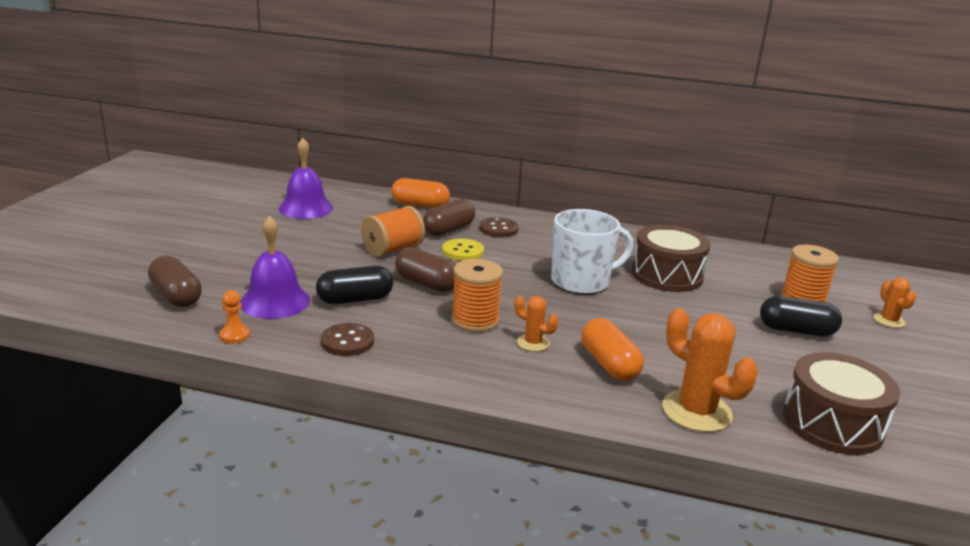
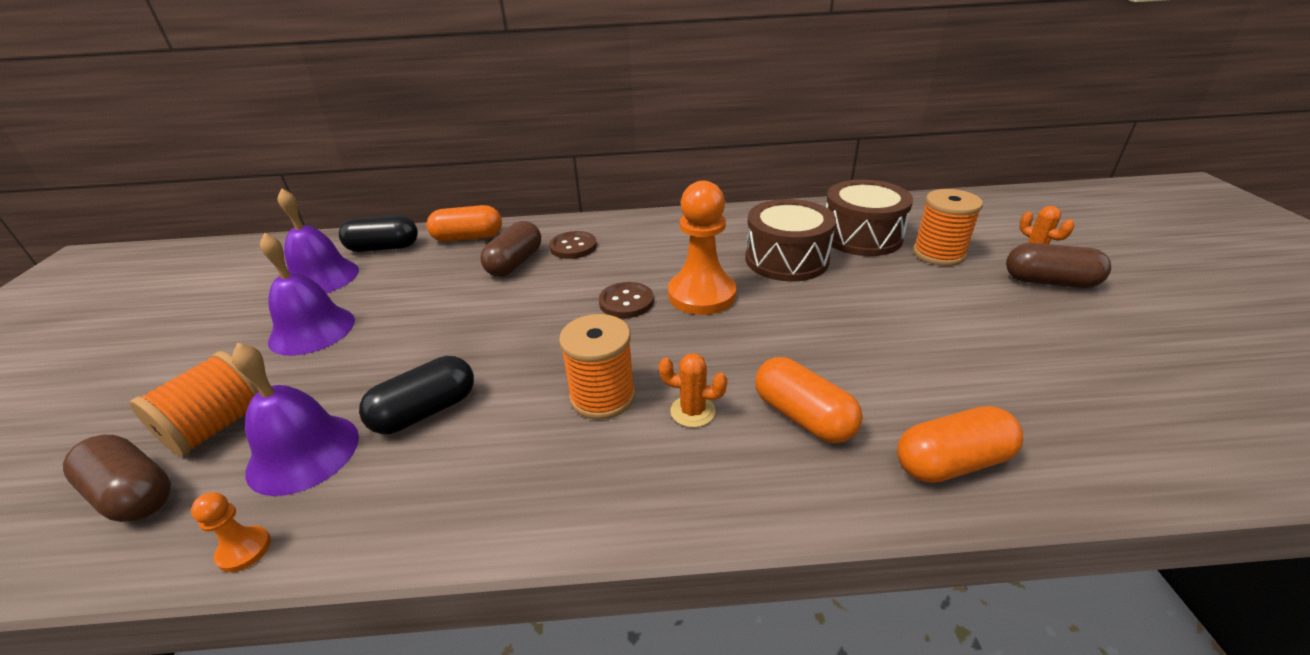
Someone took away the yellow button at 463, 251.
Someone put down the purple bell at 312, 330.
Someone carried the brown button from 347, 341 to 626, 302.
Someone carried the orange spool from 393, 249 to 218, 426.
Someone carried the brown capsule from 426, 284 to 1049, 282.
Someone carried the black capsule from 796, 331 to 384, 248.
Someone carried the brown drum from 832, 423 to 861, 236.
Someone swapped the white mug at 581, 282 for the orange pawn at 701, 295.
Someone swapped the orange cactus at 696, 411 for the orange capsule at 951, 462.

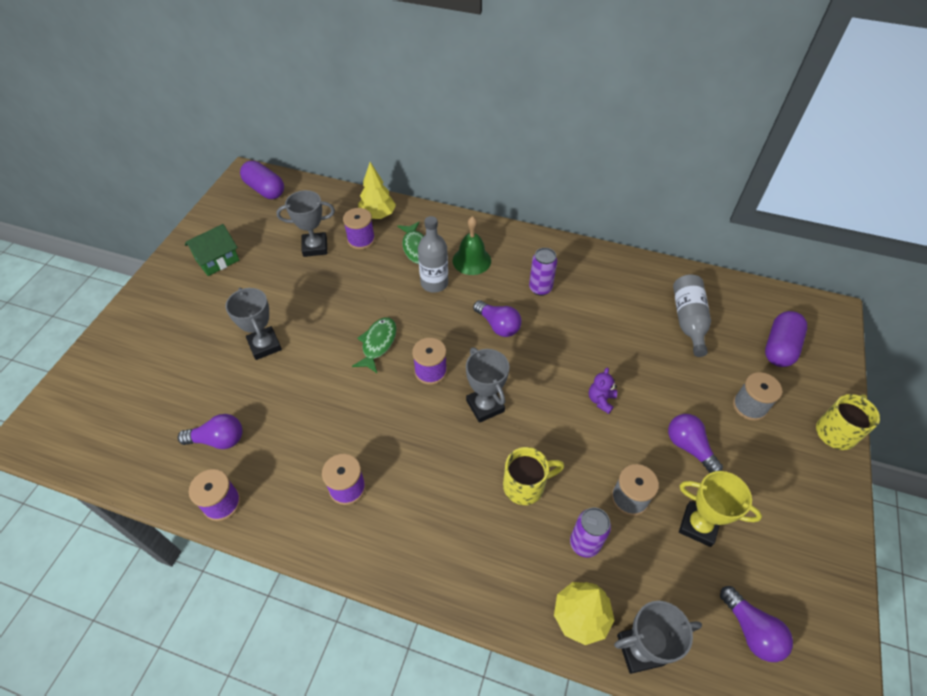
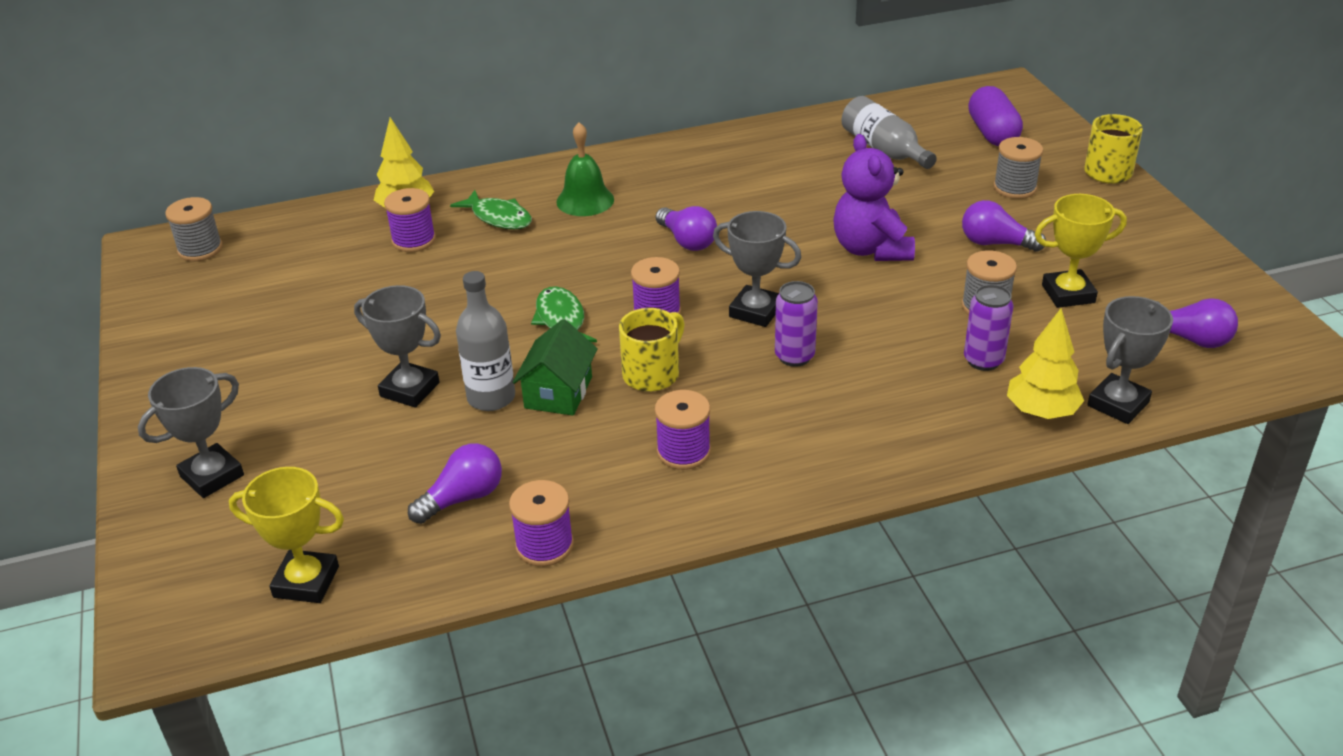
Someone put down the yellow trophy at 306, 582.
Someone carried the green house from 217, 260 to 558, 392.
Someone carried the grey trophy from 315, 247 to 212, 476.
Someone carried the grey bottle from 434, 283 to 491, 397.
Someone carried the yellow mug from 525, 485 to 652, 374.
Someone carried the purple can from 540, 288 to 794, 356.
Someone swapped the purple capsule at 265, 190 for the grey spool at 200, 249.
Someone rotated the purple light bulb at 498, 325 by 45 degrees clockwise.
Someone scaled the purple teddy bear at 601, 400 by 2.03.

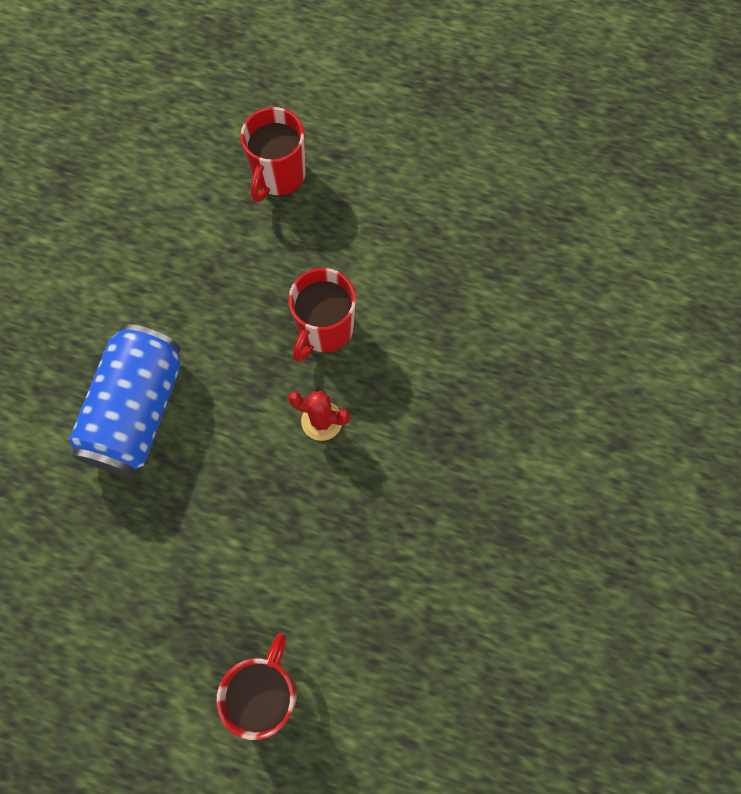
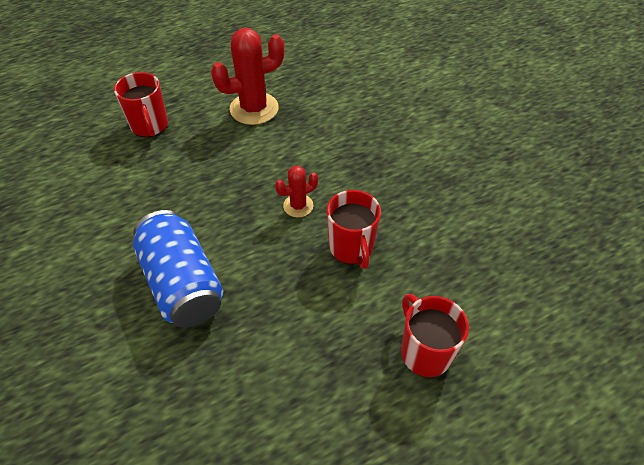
Someone put down the red cactus at 254, 108.
Someone carried the red mug from 324, 329 to 351, 248.

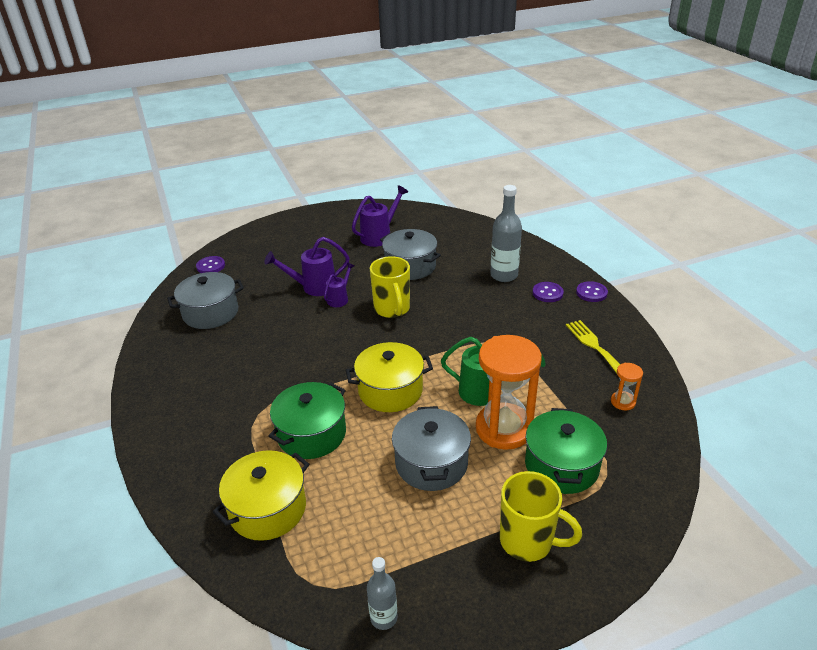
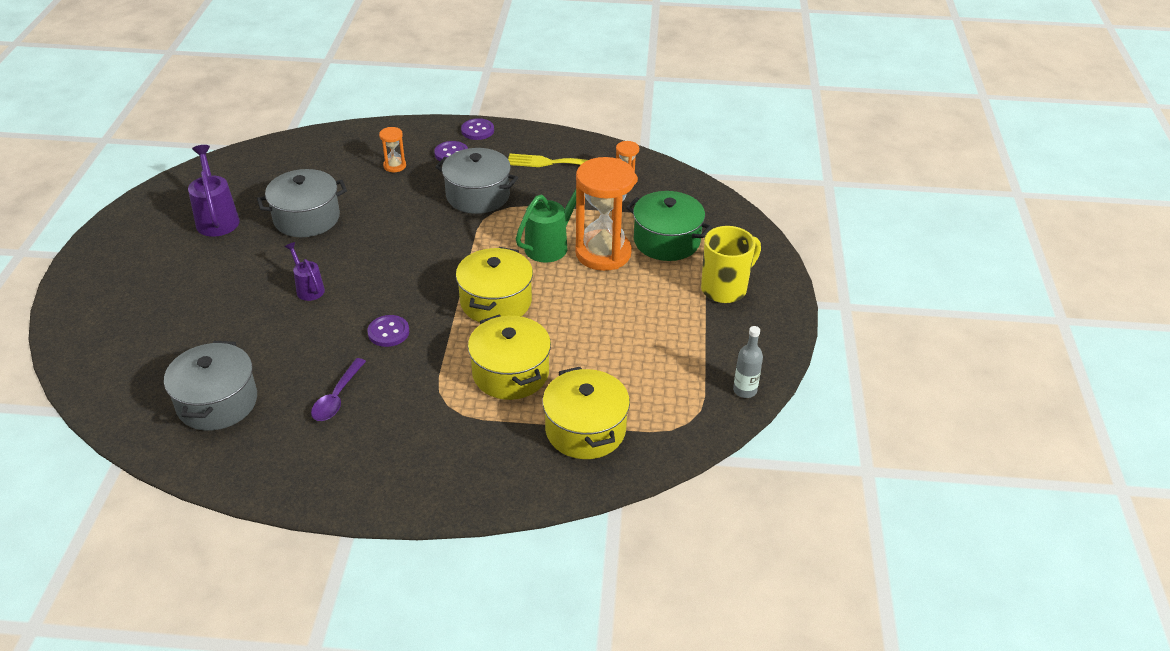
Someone took away the purple watering can at 314, 287.
Someone took away the yellow mug at 392, 309.
Someone put down the purple spoon at 337, 397.
Someone carried the purple button from 211, 266 to 388, 332.
Someone carried the grey pot from 431, 463 to 478, 195.
Someone swapped the grey bottle at 504, 275 for the orange hourglass at 394, 166.
Someone repainted the green pot at 311, 434, which became the yellow pot at 510, 373.

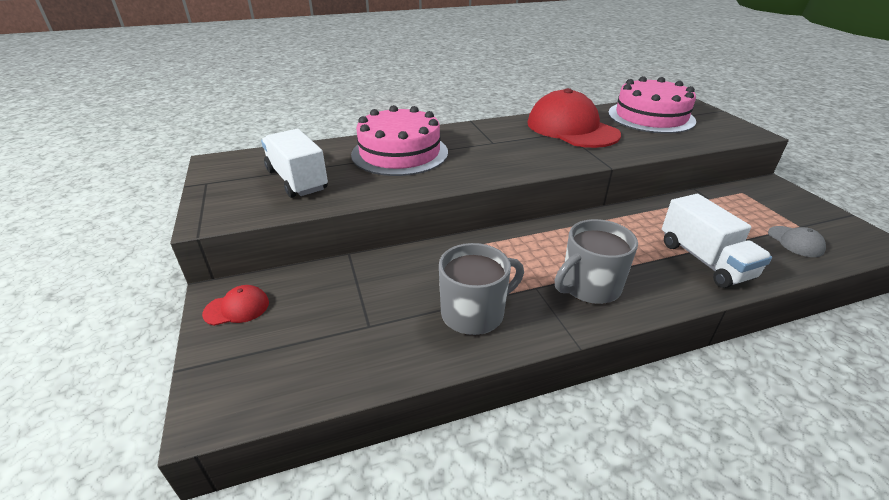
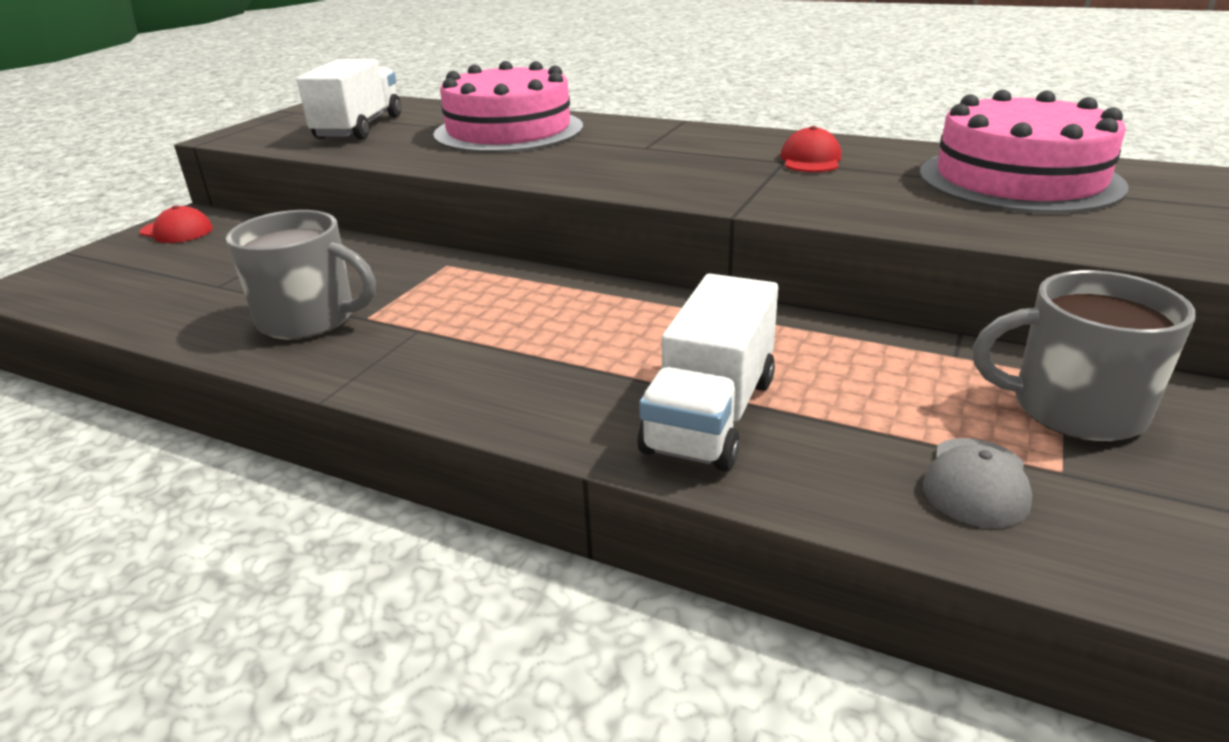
Someone carried the grey mug from 589, 287 to 1073, 409.
Someone scaled the red cap at 571, 128 by 0.42.

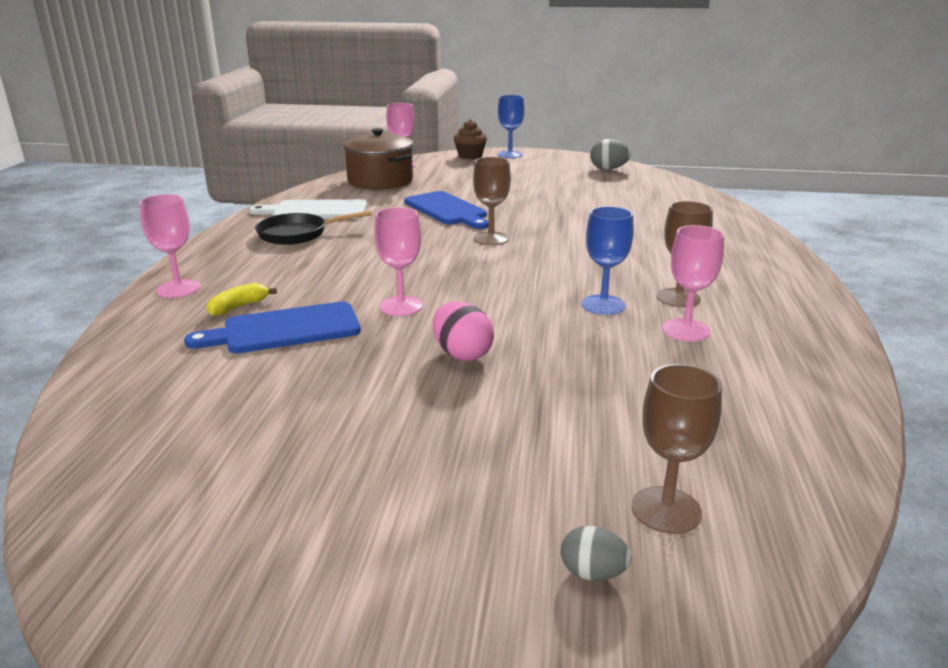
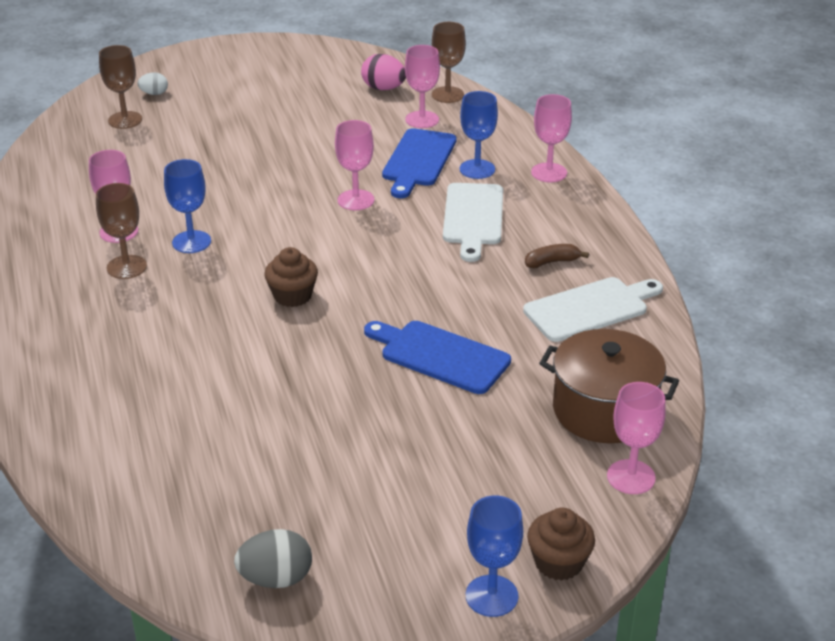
Someone put down the brown cupcake at 292, 296.
Someone put down the pink goblet at 422, 119.
Someone put down the white cutting board at 473, 217.
Someone carried the pink egg from 462, 354 to 383, 88.
Someone carried the brown goblet from 491, 239 to 447, 95.
Someone swapped the yellow banana at 239, 307 for the blue goblet at 477, 169.
Someone swapped the black pan at 297, 234 for the brown banana at 552, 262.
Someone repainted the grey egg at 592, 573, which became the white egg at 154, 93.
Someone rotated the blue cutting board at 285, 329 by 150 degrees clockwise.

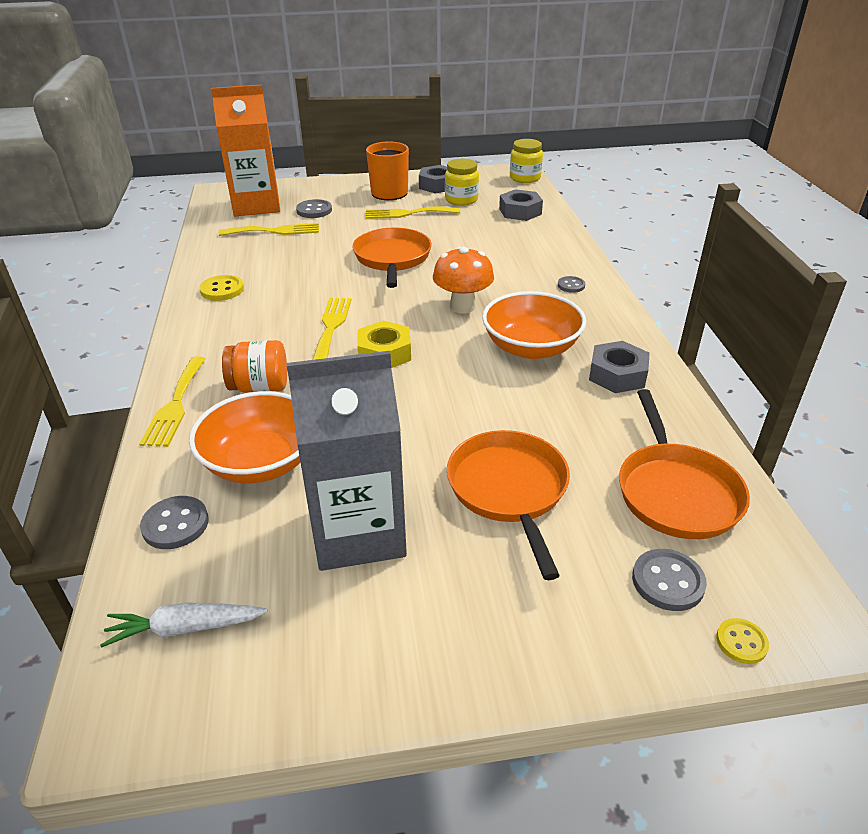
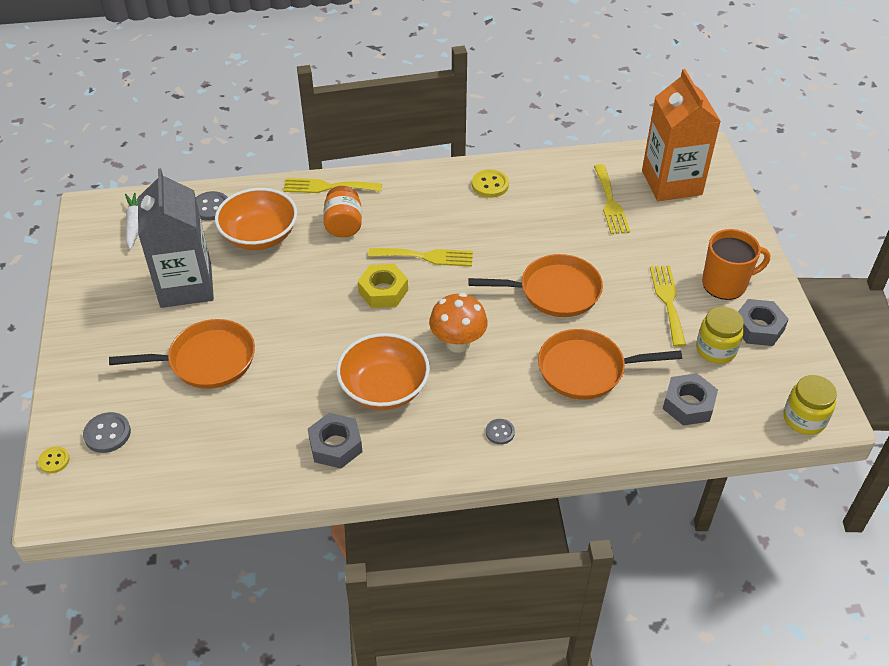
Someone took away the grey button at 314, 210.
Someone carried the orange pan from 675, 492 to 586, 369.

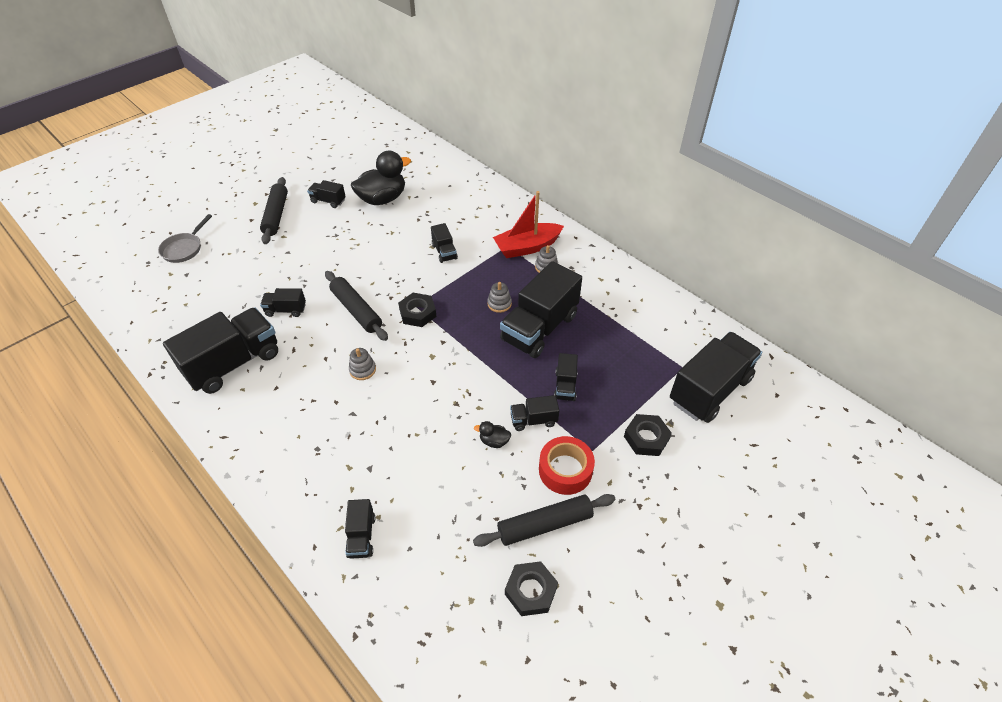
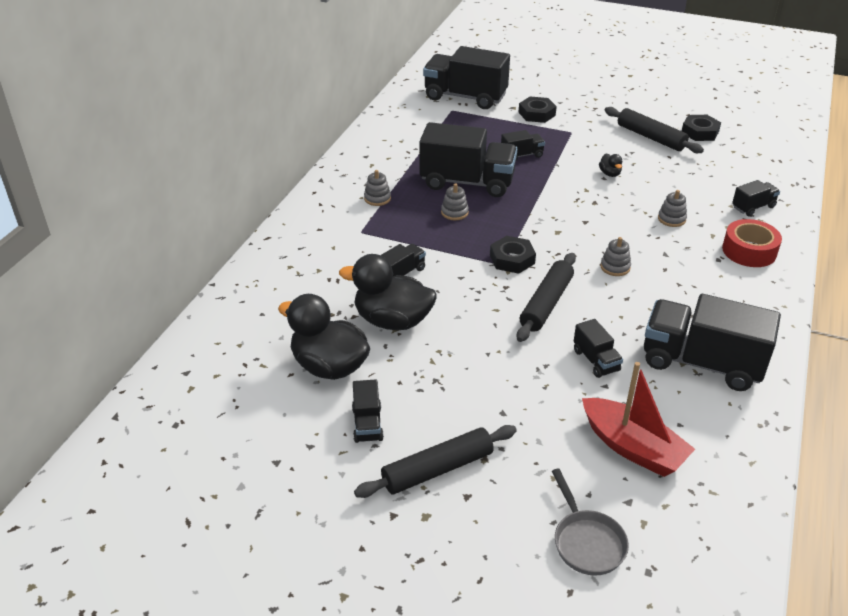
Someone took away the black truck at 533, 420.
Someone put down the black duck at 392, 321.
Someone put down the grey stacking toy at 671, 219.
Someone carried the red boat from 527, 247 to 632, 447.
Someone carried the red tape from 565, 470 to 749, 251.
Someone rotated the grey pan at 184, 249 by 75 degrees clockwise.

